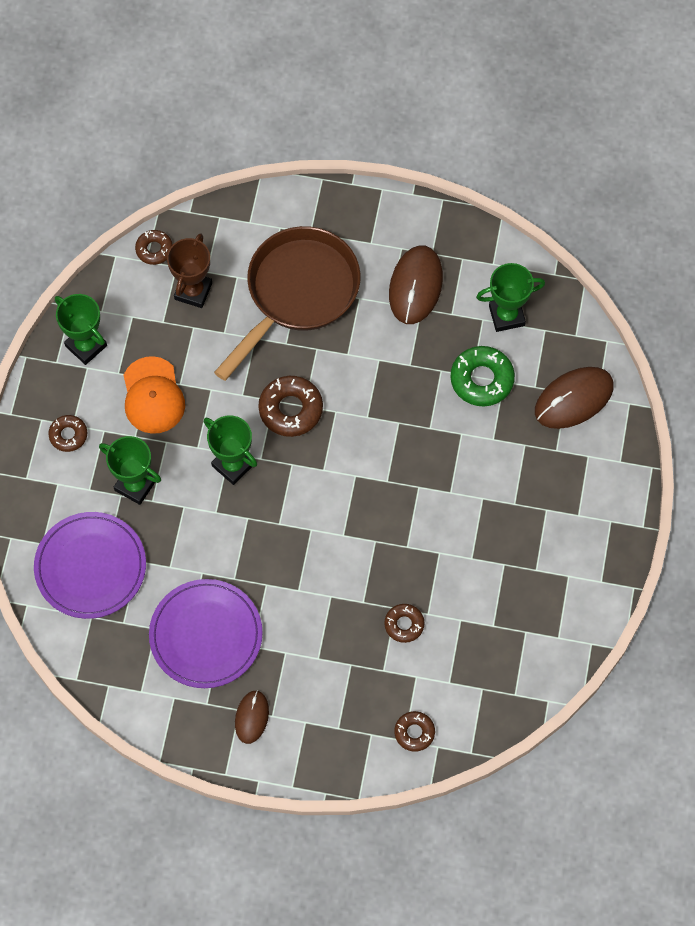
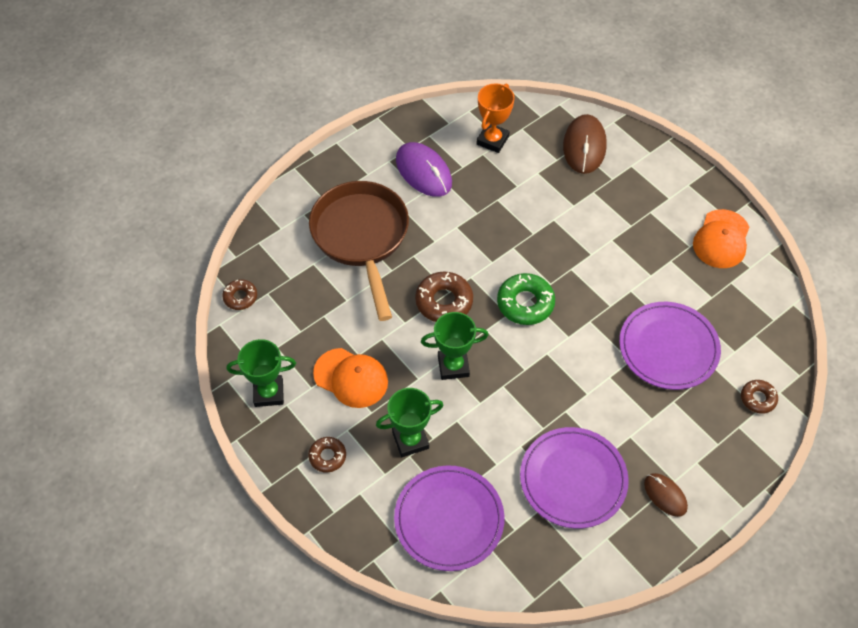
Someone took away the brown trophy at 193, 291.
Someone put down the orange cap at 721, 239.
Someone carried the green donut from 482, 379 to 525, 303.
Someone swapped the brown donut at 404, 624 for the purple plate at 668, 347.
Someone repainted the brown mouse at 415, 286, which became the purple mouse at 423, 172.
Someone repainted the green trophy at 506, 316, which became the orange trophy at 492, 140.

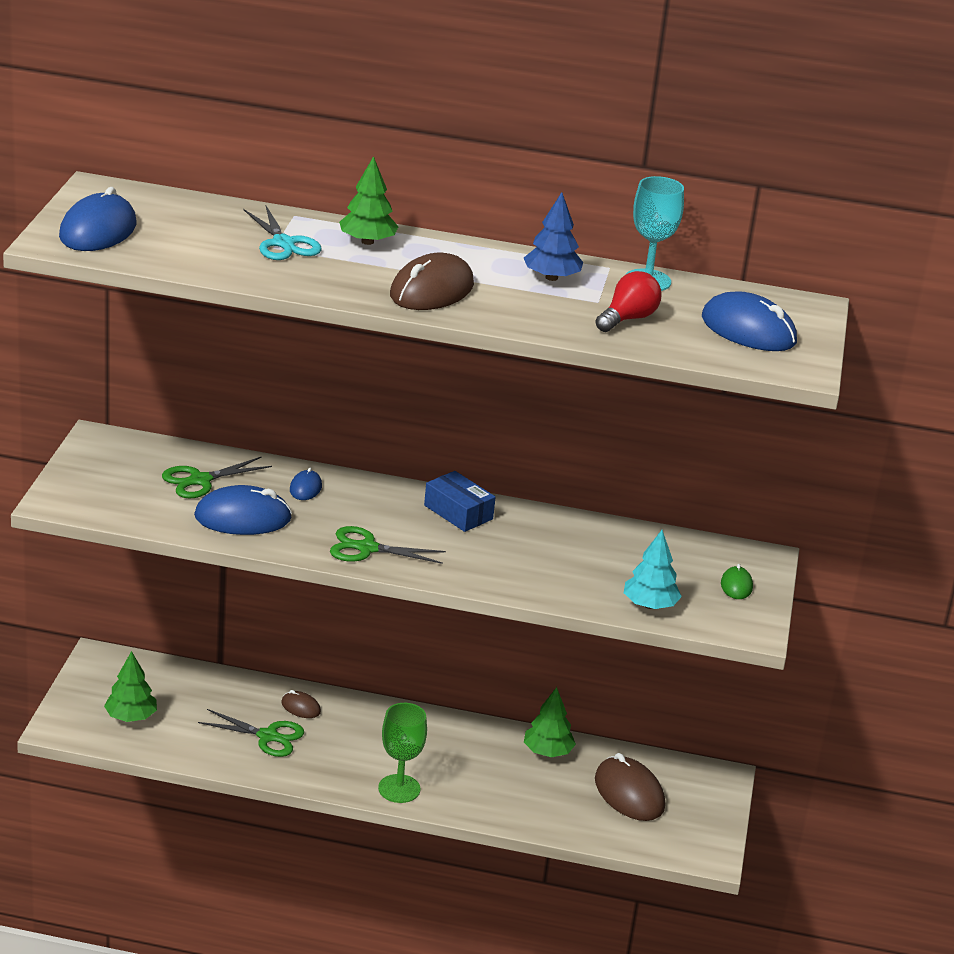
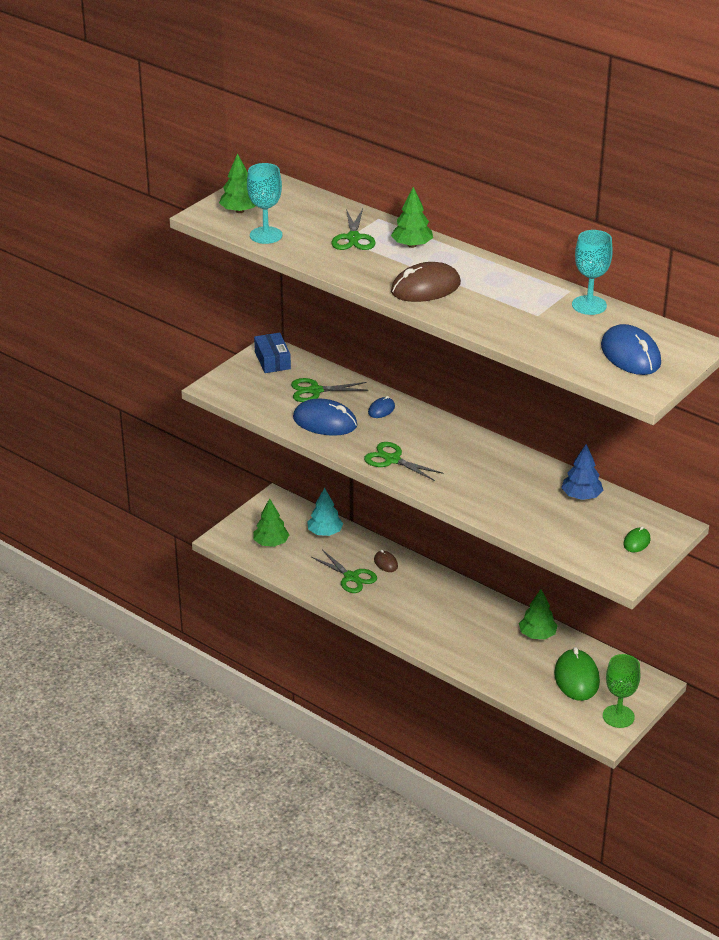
Someone took away the red light bulb at 628, 319.
Someone put down the turquoise goblet at 266, 235.
Someone carried the green goblet from 399, 789 to 618, 716.
Someone carried the blue box from 458, 512 to 272, 360.
Someone carried the blue tree from 551, 277 to 581, 496.
Someone carried the turquoise tree from 650, 605 to 325, 532.
Someone swapped the blue mouse at 98, 230 for the green tree at 240, 211.
Someone repainted the turquoise scissors at 283, 243, which became the green scissors at 353, 238.
Someone repainted the brown mouse at 629, 793, which became the green mouse at 576, 678.

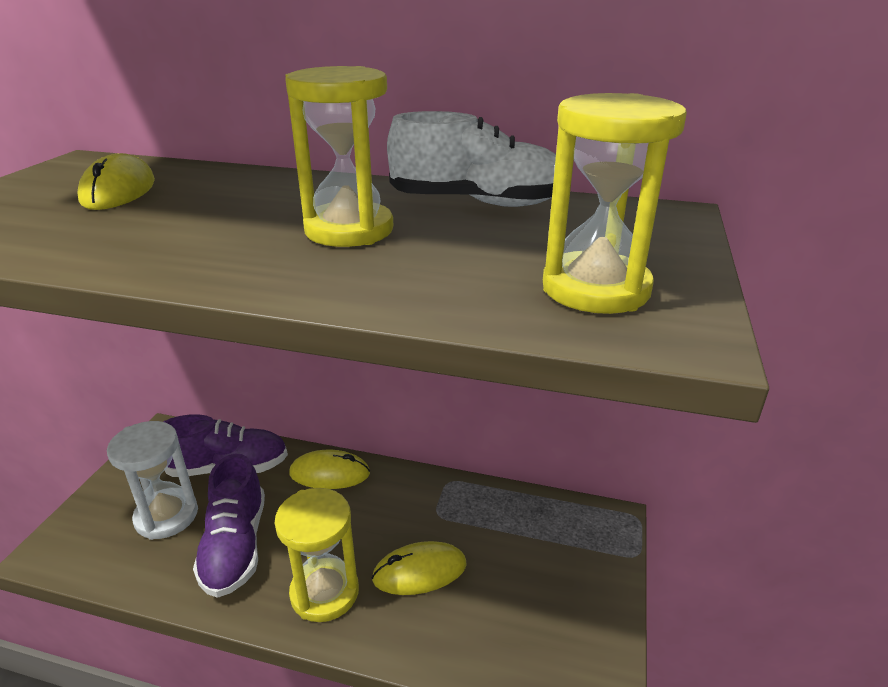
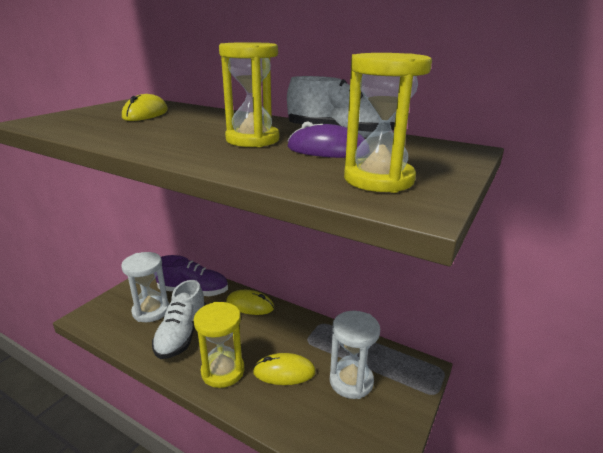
Someone put down the purple mouse at 327, 150.
Someone put down the white hourglass at 351, 381.
Someone repainted the purple shoe at 235, 546, which became the white shoe at 182, 334.

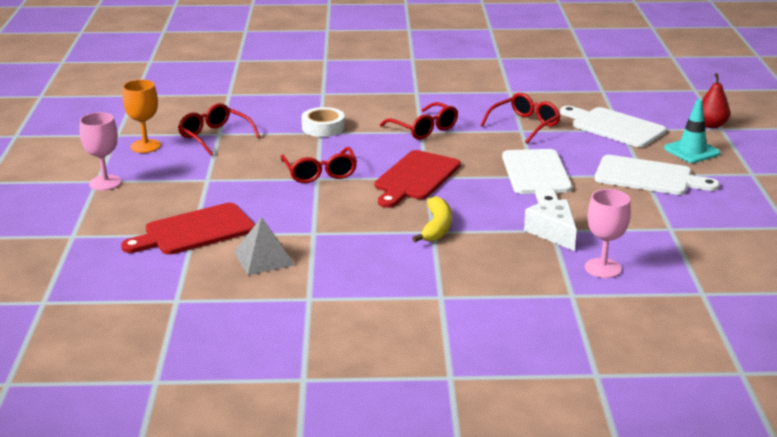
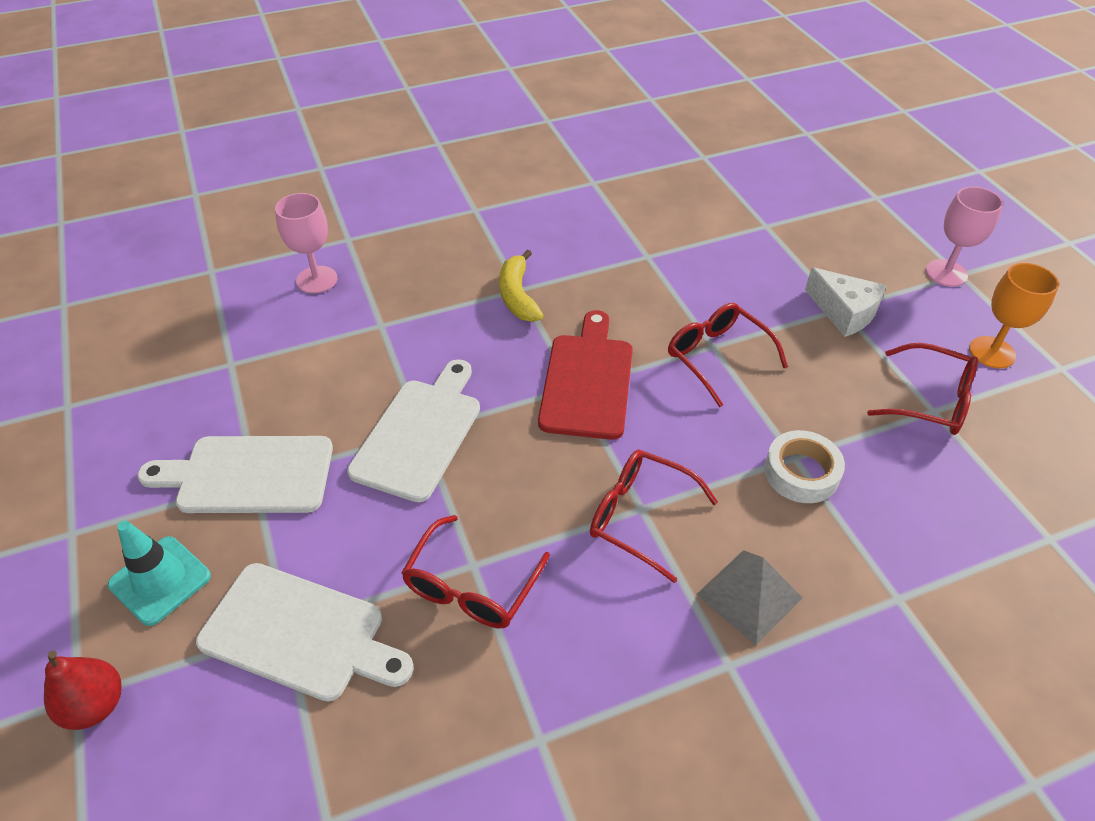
Someone took away the red cutting board at 195, 231.
Someone carried the grey pyramid from 264, 258 to 749, 596.
Someone carried the white cheese from 553, 233 to 844, 312.
Someone rotated the white cutting board at 537, 175 by 45 degrees clockwise.

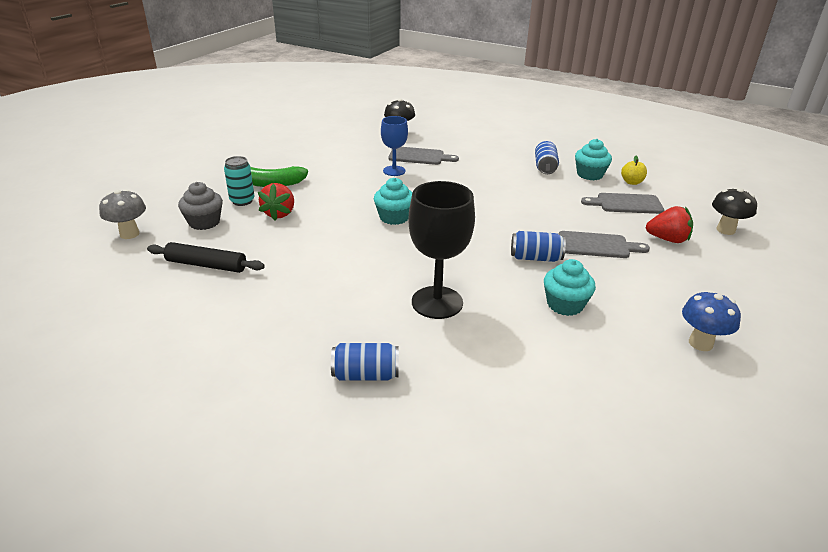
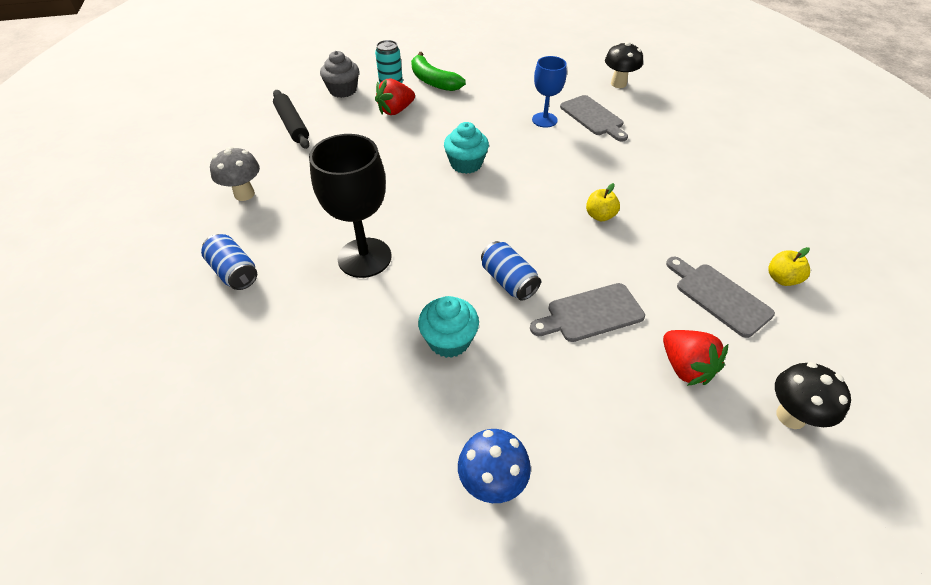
Someone took away the blue can at 545, 167.
Someone took away the turquoise cupcake at 589, 174.
Someone put down the yellow apple at 600, 216.
Someone carried the grey mushroom from 129, 234 to 244, 194.
Someone rotated the grey cutting board at 597, 245 by 105 degrees clockwise.

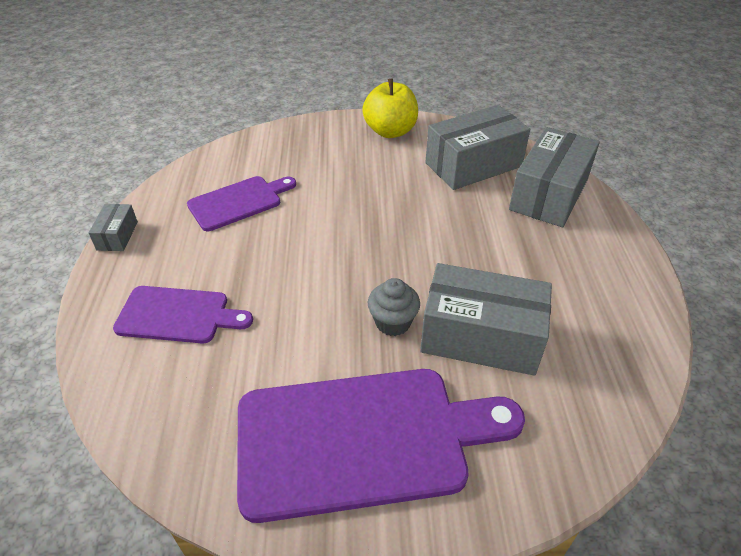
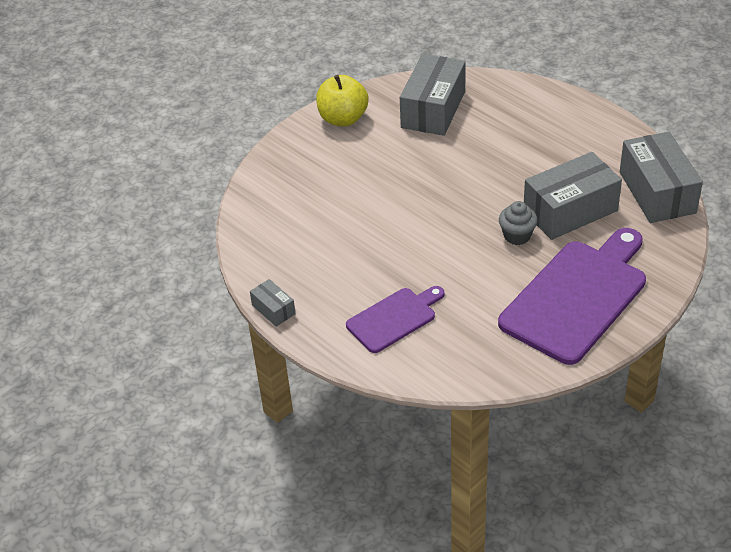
Someone took away the purple cutting board at 239, 202.
Someone carried the grey box from 549, 194 to 657, 192.

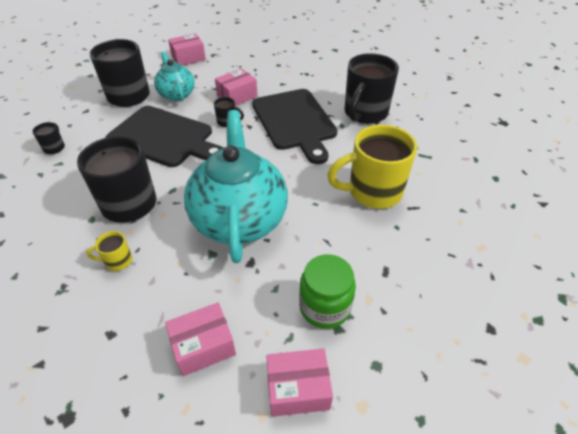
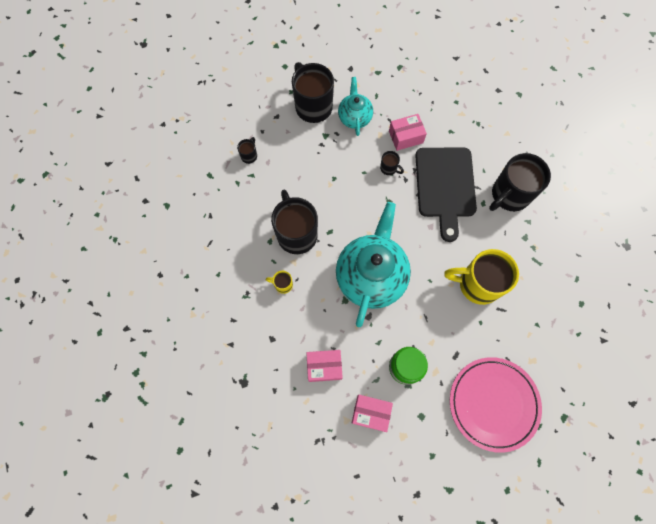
Someone took away the black cutting board at 164, 137.
Someone took away the pink box at 188, 58.
Someone put down the pink plate at 493, 403.

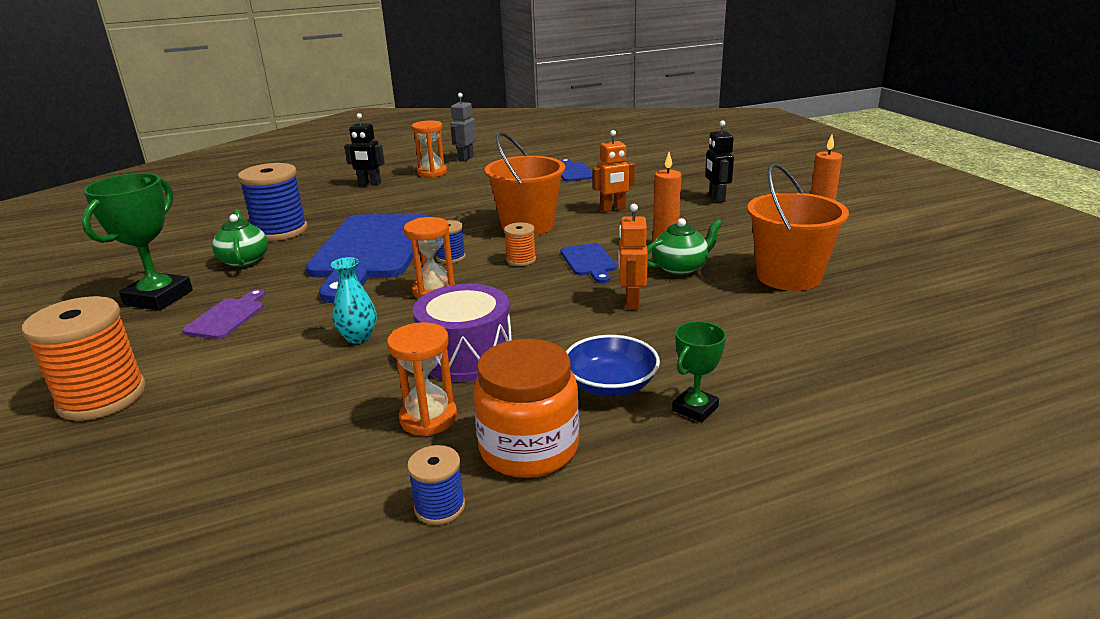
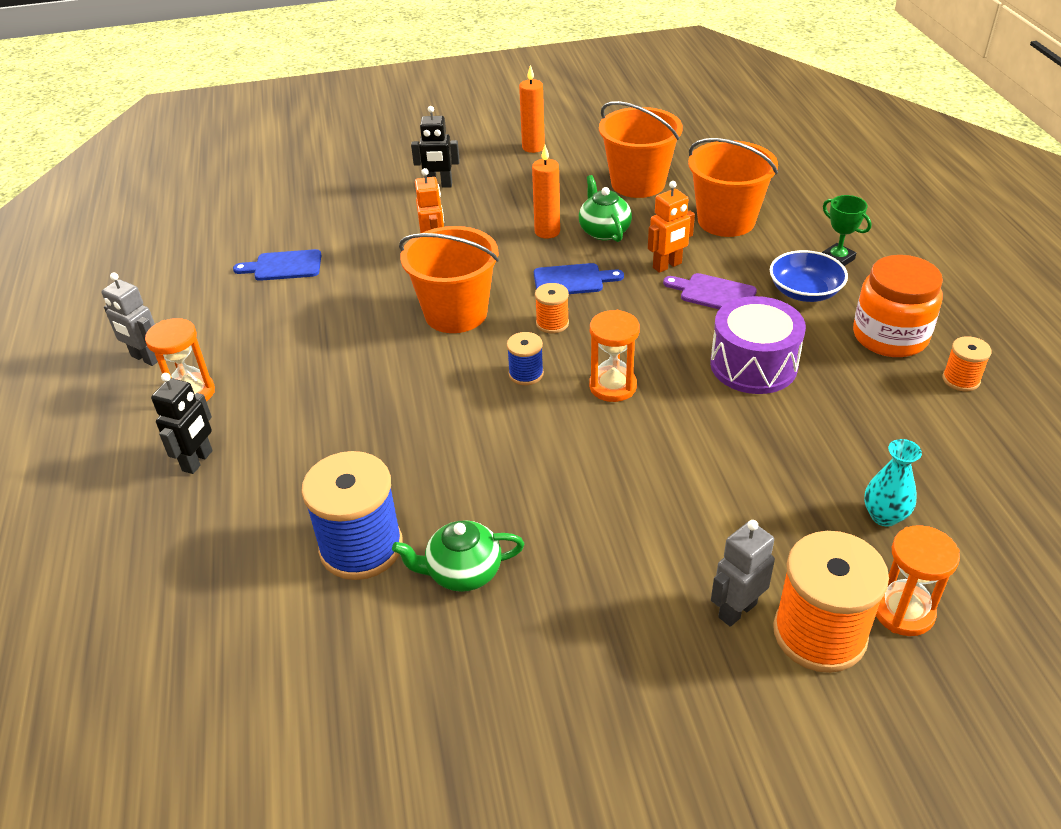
Someone took away the green trophy at 158, 298.
Someone took away the blue cutting board at 370, 251.
Someone put down the orange bucket at 726, 221.
Someone put down the grey robot at 737, 610.
Someone carried the purple cutting board from 228, 317 to 713, 293.
Someone carried the turquoise vase from 358, 337 to 884, 516.
Someone carried the orange hourglass from 428, 418 to 903, 611.
Someone repainted the blue spool at 440, 507, which became the orange spool at 961, 380.
Someone rotated the orange robot at 631, 302 by 45 degrees counterclockwise.

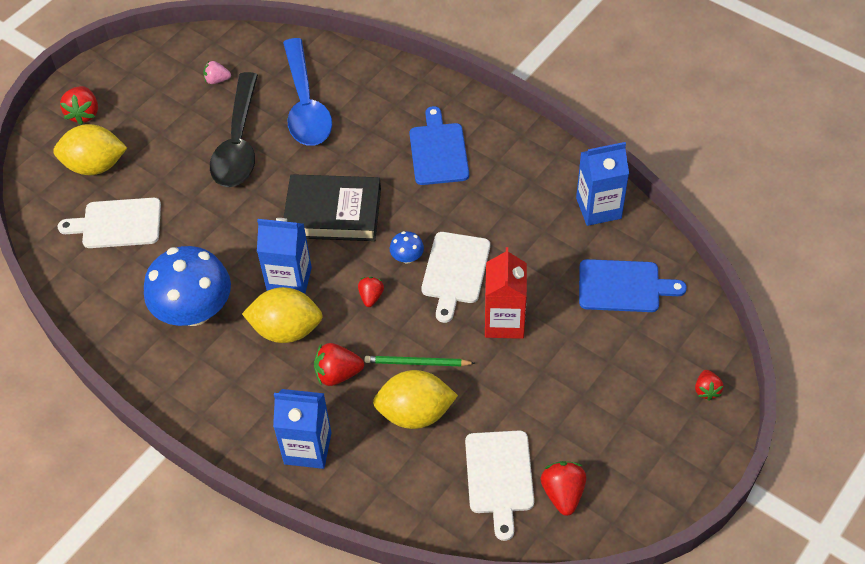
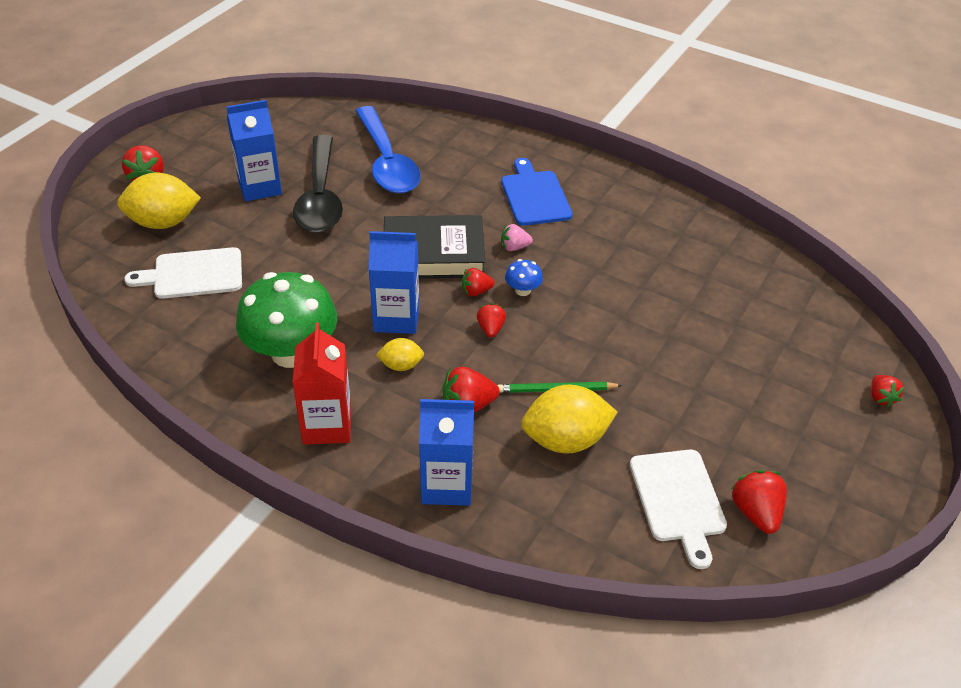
Someone took away the white cutting board at 455, 271.
Someone took away the blue cutting board at 623, 286.
Someone put down the red strawberry at 476, 291.
Someone carried the pink strawberry from 217, 80 to 514, 247.
Someone carried the red carton from 504, 322 to 327, 425.
Someone carried the blue carton from 598, 208 to 260, 187.
Someone repainted the blue mushroom at 194, 310, which became the green mushroom at 292, 352.
Someone scaled the yellow lemon at 286, 330 by 0.52.

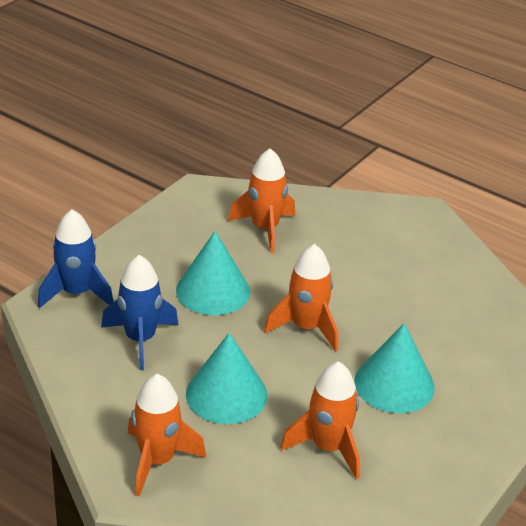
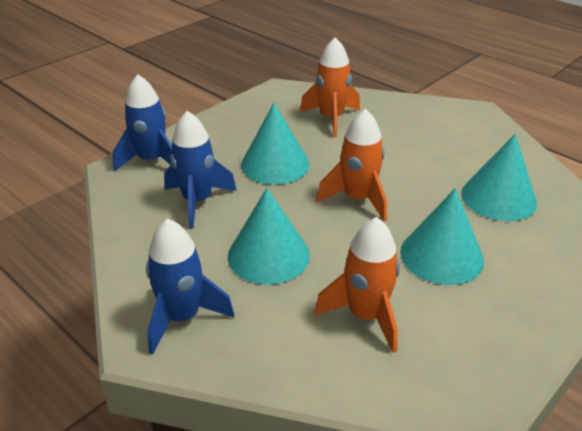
Someone put down the turquoise cone at 498, 198.
Someone repainted the orange rocket at 157, 460, which became the blue rocket at 182, 317.

